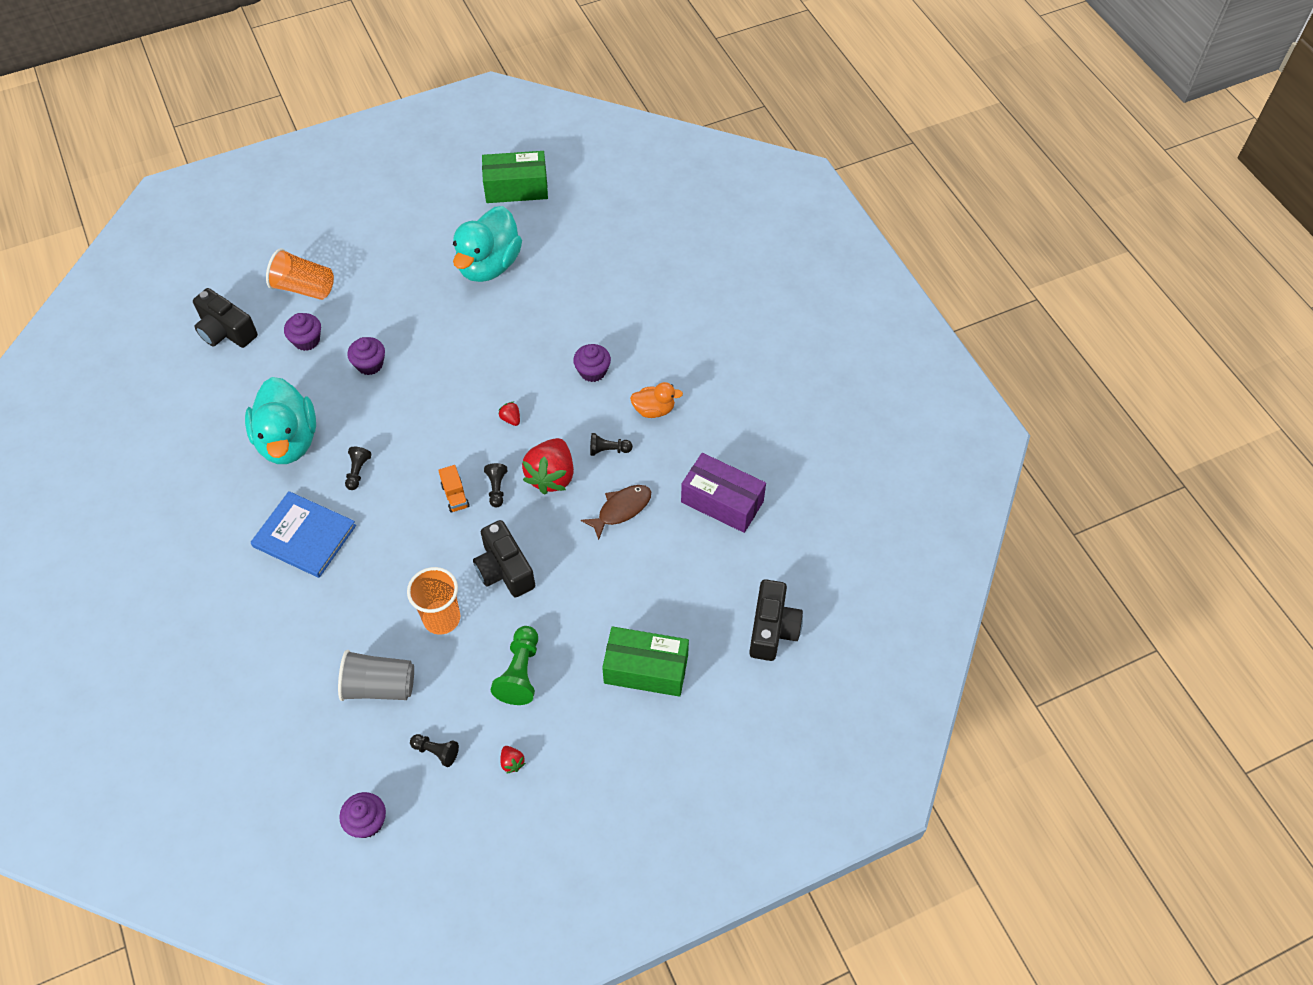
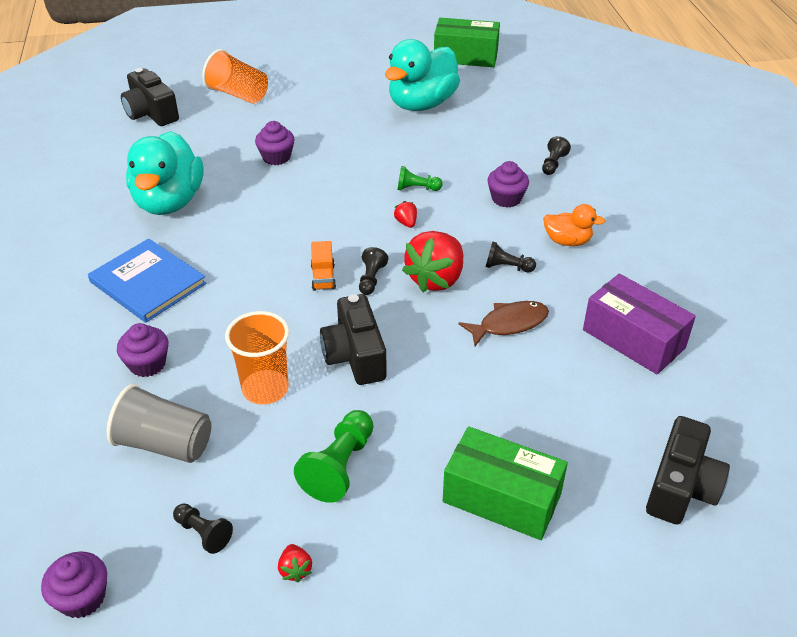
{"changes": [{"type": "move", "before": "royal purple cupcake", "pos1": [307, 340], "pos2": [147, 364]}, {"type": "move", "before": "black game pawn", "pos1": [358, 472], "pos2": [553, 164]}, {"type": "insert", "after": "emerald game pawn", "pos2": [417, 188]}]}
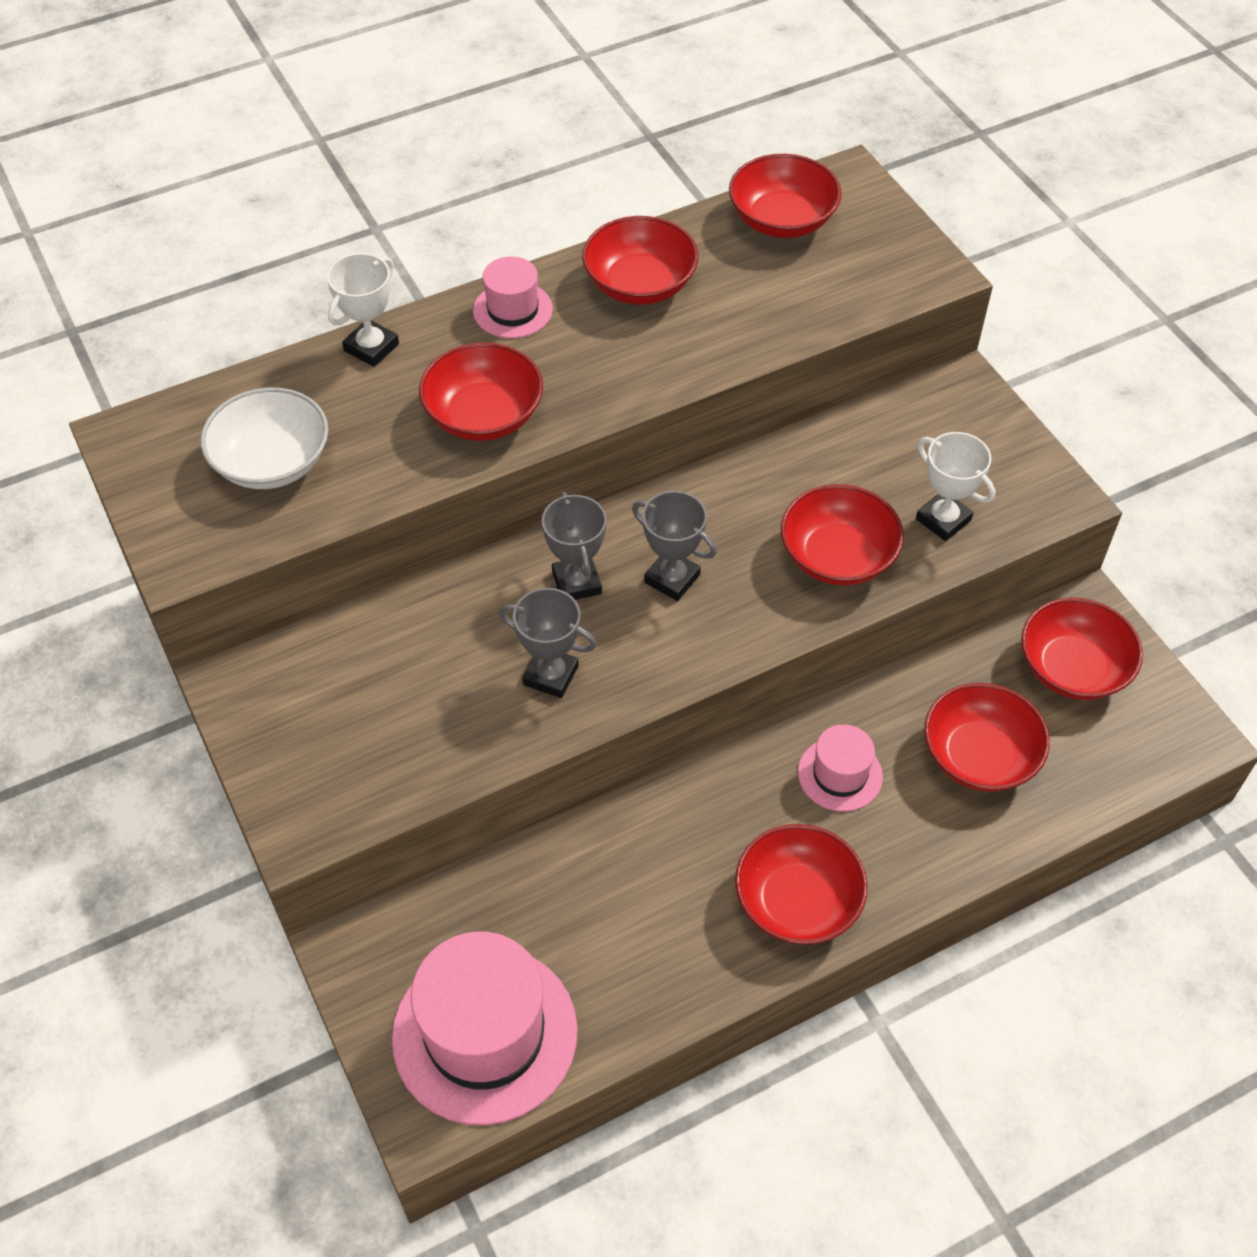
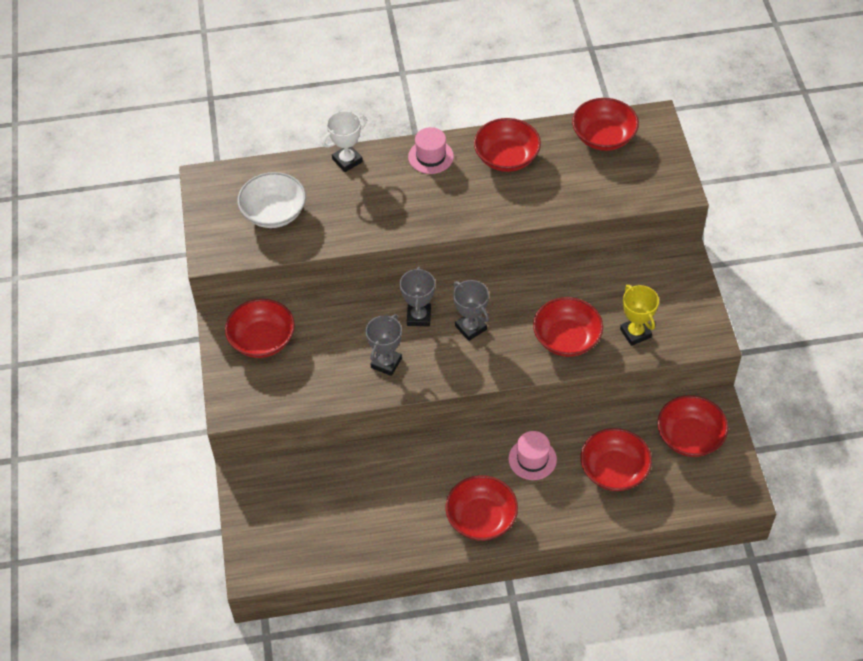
{"changes": [{"type": "move", "before": "crimson serving bowl", "pos1": [484, 415], "pos2": [262, 340]}, {"type": "recolor", "before": "pure white trophy", "after": "bright yellow trophy", "pos1": [943, 520], "pos2": [635, 333]}, {"type": "rotate", "before": "gray trophy", "pos1": [550, 675], "pos2": [386, 363], "turn": 75}, {"type": "delete", "before": "rosy hat", "pos1": [485, 1034]}]}
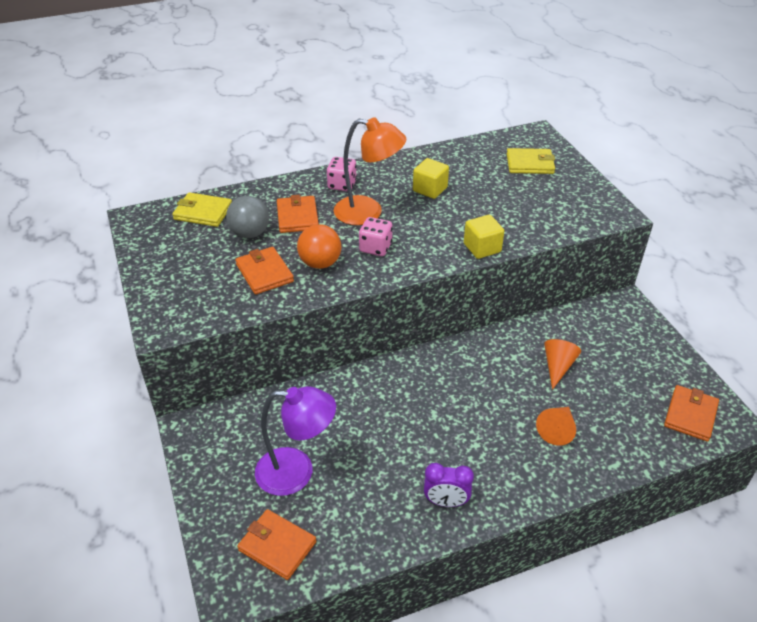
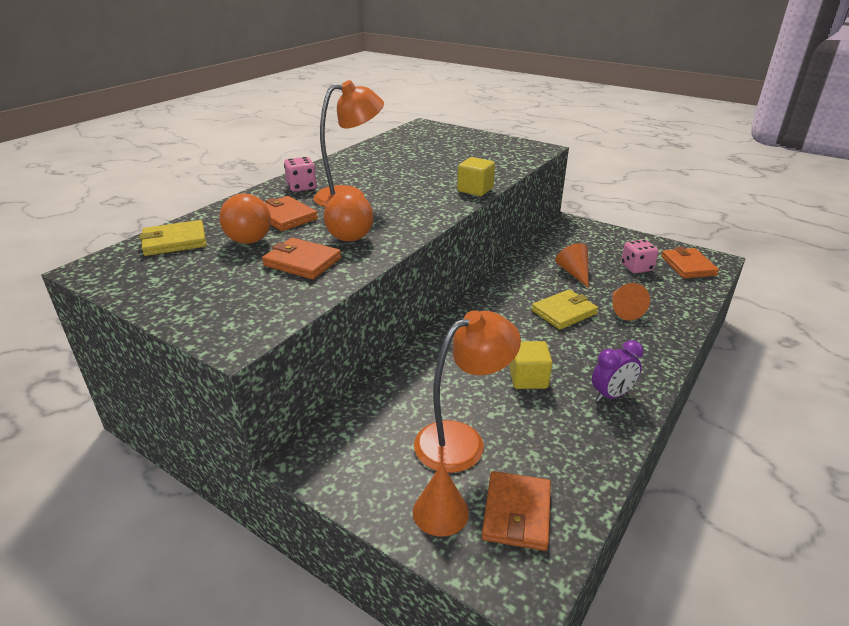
{"changes": [{"type": "move", "before": "bright yellow billfold", "pos1": [530, 164], "pos2": [564, 312]}, {"type": "move", "before": "bright yellow solid cube", "pos1": [430, 189], "pos2": [528, 378]}, {"type": "recolor", "before": "gray ball", "after": "orange-coloured ball", "pos1": [250, 233], "pos2": [249, 241]}, {"type": "move", "before": "rosy die", "pos1": [375, 248], "pos2": [636, 267]}, {"type": "recolor", "before": "royal purple desk lamp", "after": "orange-coloured desk lamp", "pos1": [297, 472], "pos2": [462, 440]}, {"type": "rotate", "before": "orange-coloured billfold", "pos1": [277, 546], "pos2": [517, 513], "turn": -75}, {"type": "insert", "after": "orange-coloured cone shape", "pos2": [440, 512]}]}
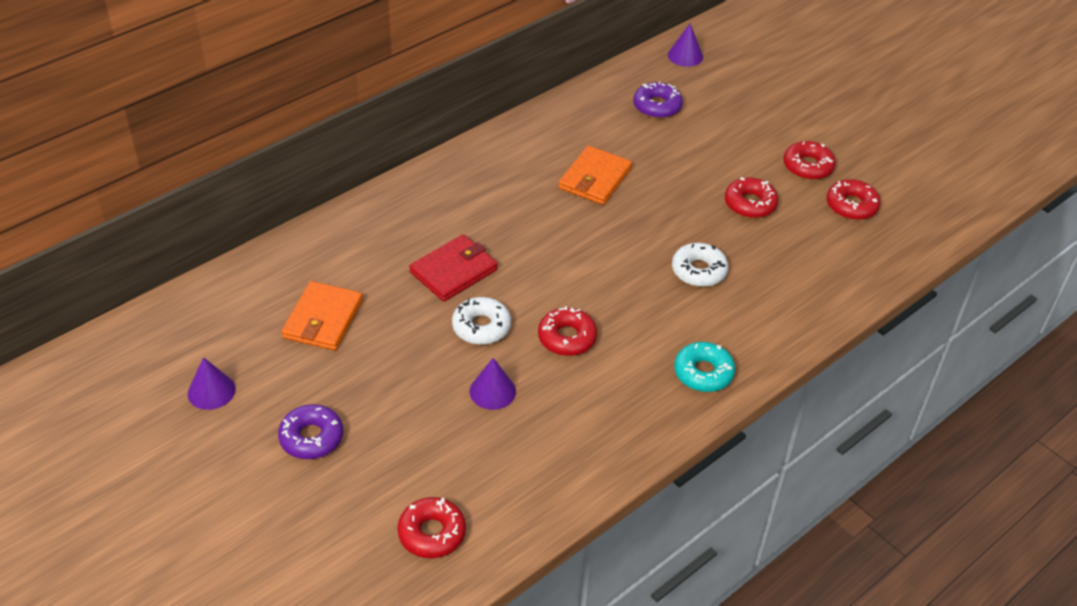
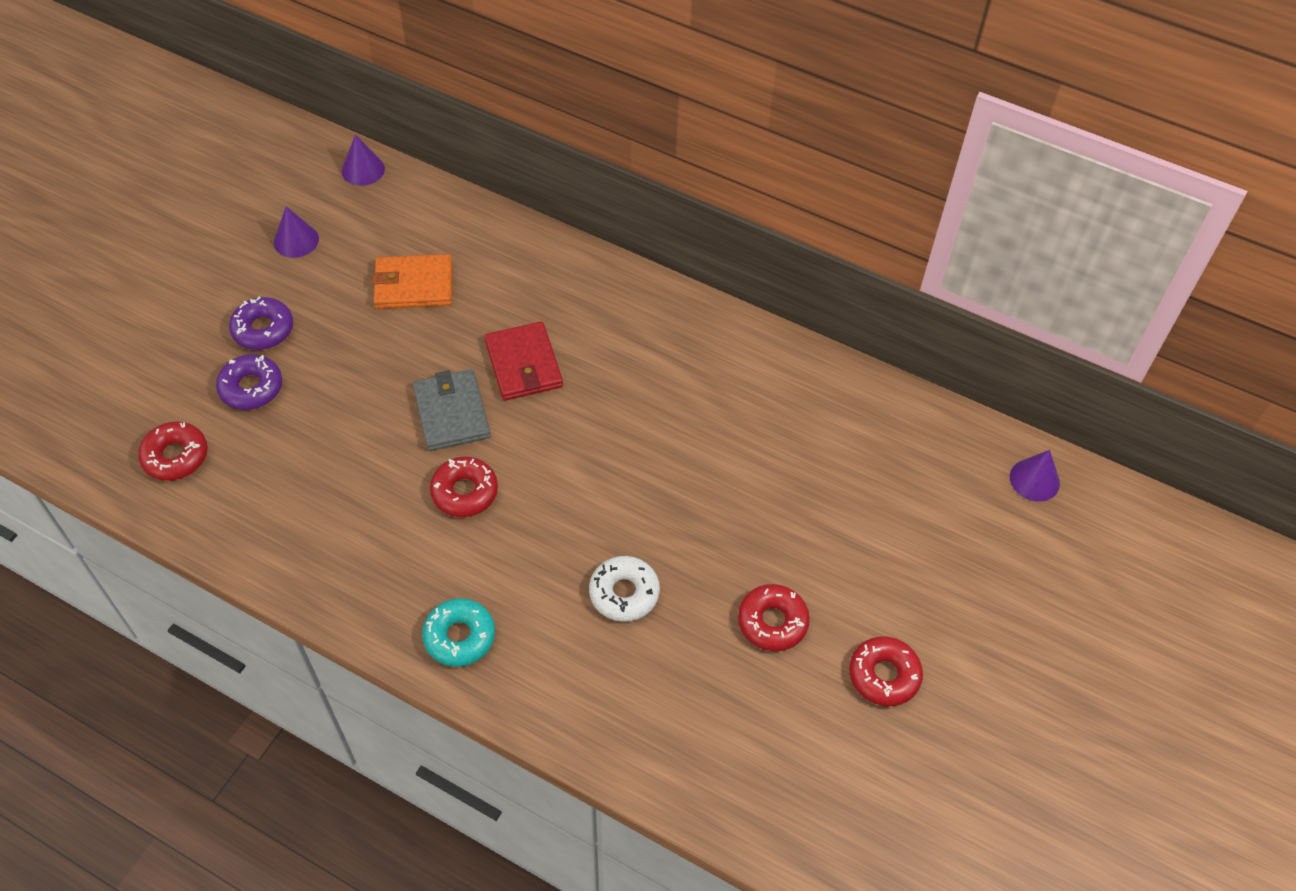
{"changes": [{"type": "move", "before": "royal purple glazed donut", "pos1": [657, 106], "pos2": [251, 388]}, {"type": "delete", "before": "orange-coloured billfold", "pos1": [594, 179]}, {"type": "delete", "before": "crimson glazed donut", "pos1": [851, 206]}, {"type": "rotate", "before": "crimson billfold", "pos1": [454, 271], "pos2": [523, 364], "turn": 45}, {"type": "replace", "before": "pure white glazed donut", "after": "gray billfold", "pos1": [481, 327], "pos2": [452, 413]}, {"type": "move", "before": "royal purple cone shape", "pos1": [492, 391], "pos2": [363, 170]}]}
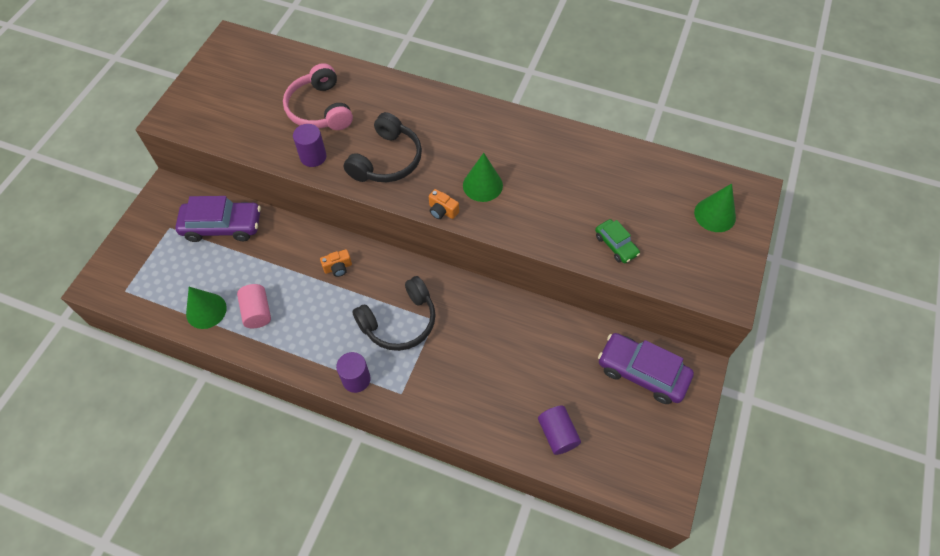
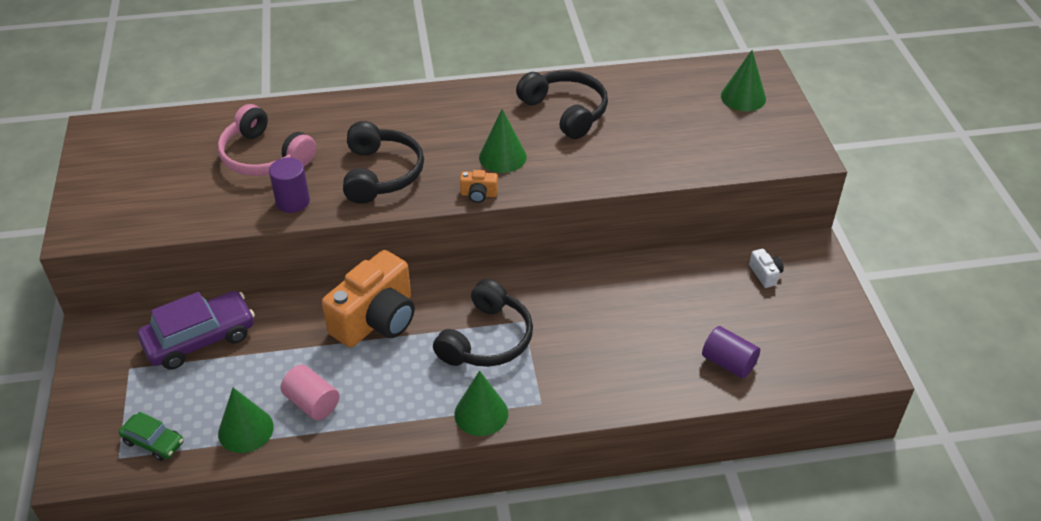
{"changes": [{"type": "move", "before": "emerald automobile", "pos1": [616, 245], "pos2": [153, 442]}, {"type": "resize", "before": "orange-coloured compact camera", "pos1": [338, 268], "pos2": [376, 320], "scale": 2.45}, {"type": "replace", "before": "royal purple automobile", "after": "pure white compact camera", "pos1": [642, 373], "pos2": [765, 274]}, {"type": "replace", "before": "royal purple cylinder", "after": "emerald cone shape", "pos1": [356, 379], "pos2": [481, 413]}, {"type": "insert", "after": "black headset", "pos2": [565, 111]}]}
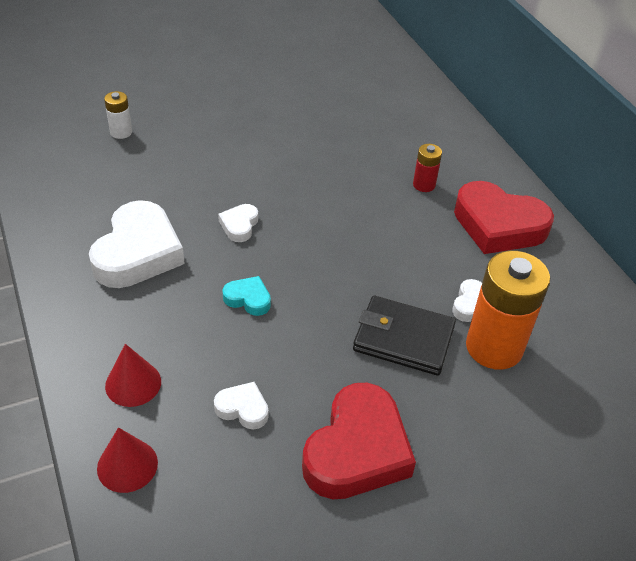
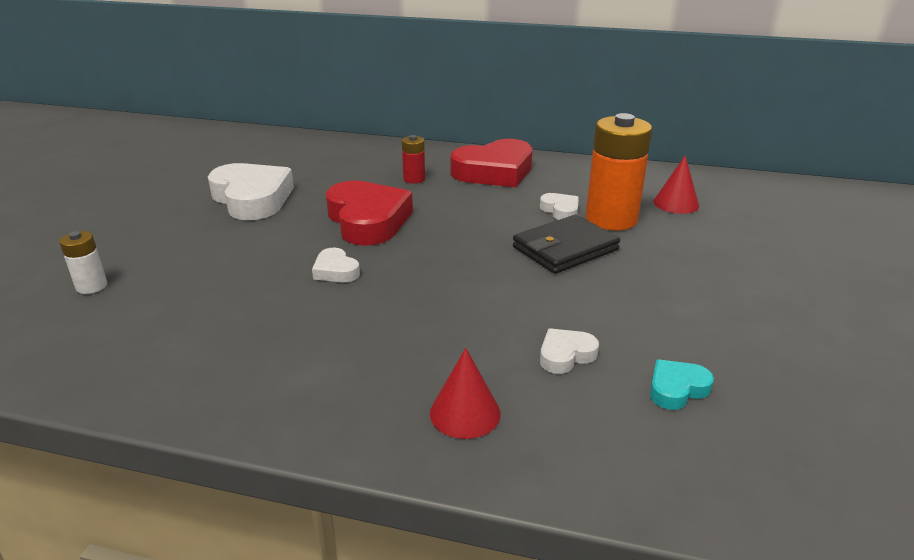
{"changes": [{"type": "move", "before": "pure white love heart", "pos1": [138, 252], "pos2": [252, 199]}, {"type": "move", "before": "turquoise love heart", "pos1": [248, 299], "pos2": [676, 389]}, {"type": "move", "before": "crimson love heart", "pos1": [357, 450], "pos2": [368, 220]}, {"type": "move", "before": "crimson cone shape", "pos1": [127, 465], "pos2": [676, 203]}]}
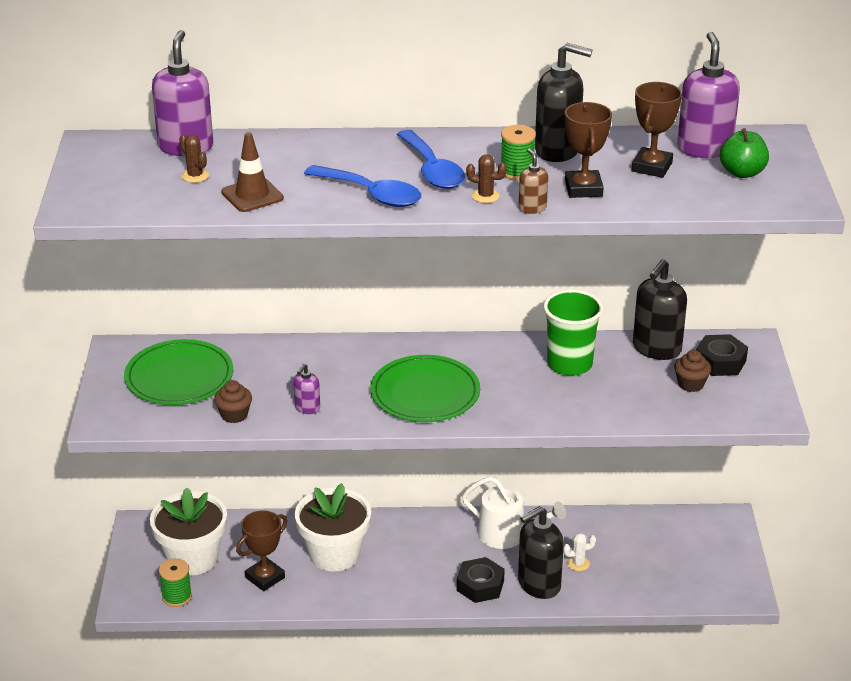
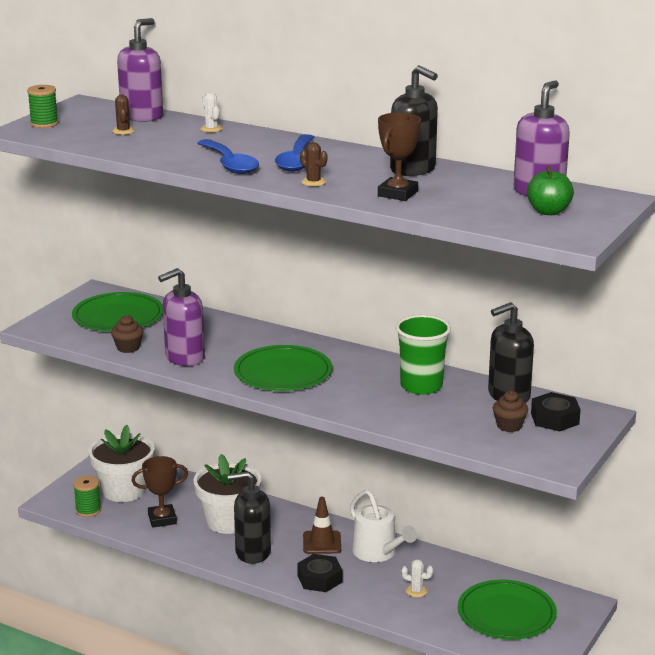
{"changes": [{"type": "delete", "before": "russet trophy", "pos1": [652, 167]}, {"type": "move", "before": "emerald spool", "pos1": [517, 172], "pos2": [44, 123]}, {"type": "move", "before": "russet road cone", "pos1": [252, 195], "pos2": [322, 543]}, {"type": "delete", "before": "russet soap pump", "pos1": [532, 208]}, {"type": "resize", "before": "royal purple soap pump", "pos1": [307, 408], "pos2": [184, 358], "scale": 2.0}, {"type": "move", "before": "black soap pump", "pos1": [538, 584], "pos2": [252, 552]}, {"type": "insert", "after": "pure white saguaro cactus", "pos2": [211, 129]}, {"type": "insert", "after": "emerald flat dish", "pos2": [506, 614]}]}
